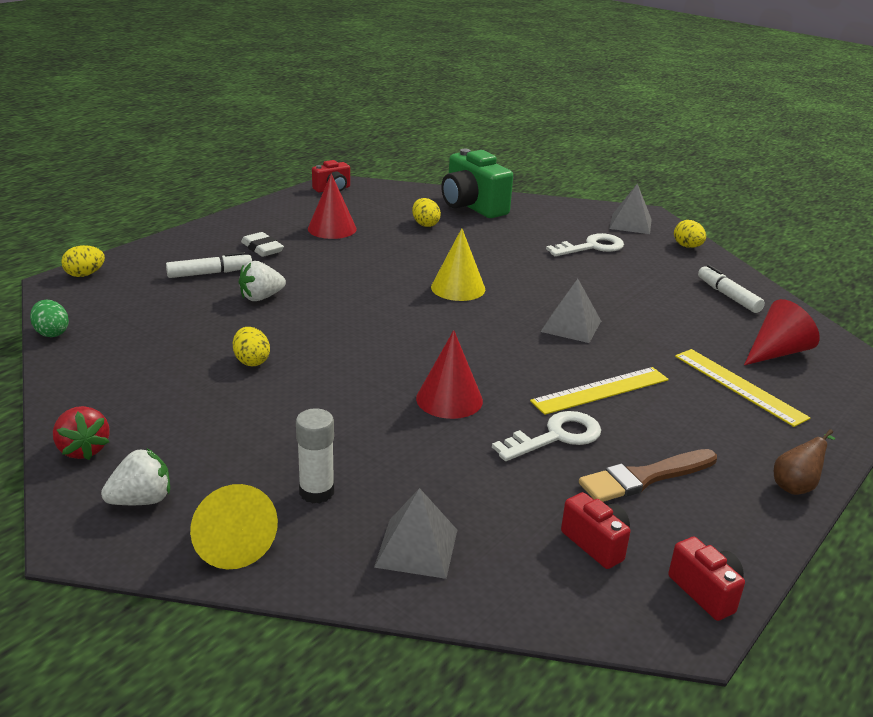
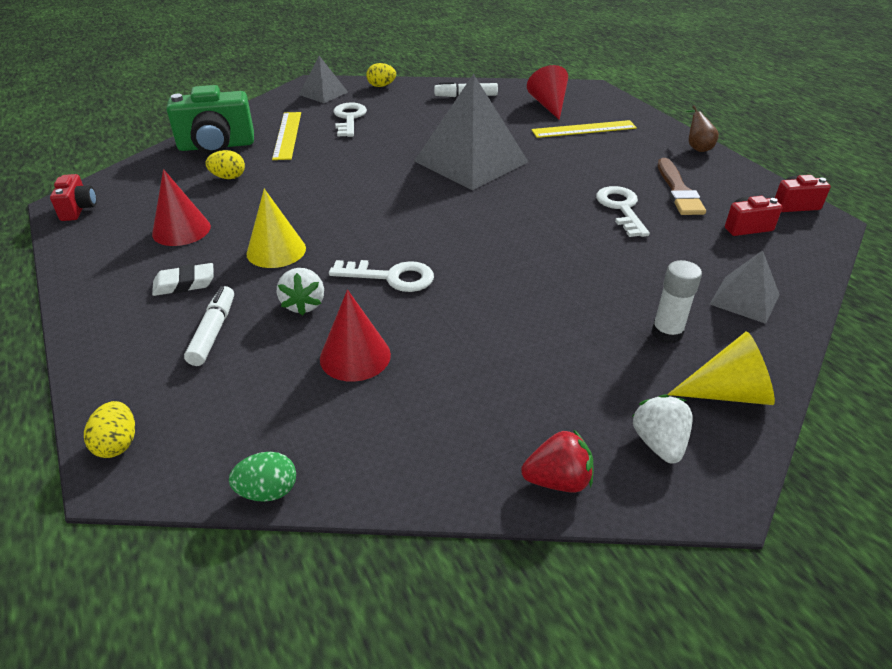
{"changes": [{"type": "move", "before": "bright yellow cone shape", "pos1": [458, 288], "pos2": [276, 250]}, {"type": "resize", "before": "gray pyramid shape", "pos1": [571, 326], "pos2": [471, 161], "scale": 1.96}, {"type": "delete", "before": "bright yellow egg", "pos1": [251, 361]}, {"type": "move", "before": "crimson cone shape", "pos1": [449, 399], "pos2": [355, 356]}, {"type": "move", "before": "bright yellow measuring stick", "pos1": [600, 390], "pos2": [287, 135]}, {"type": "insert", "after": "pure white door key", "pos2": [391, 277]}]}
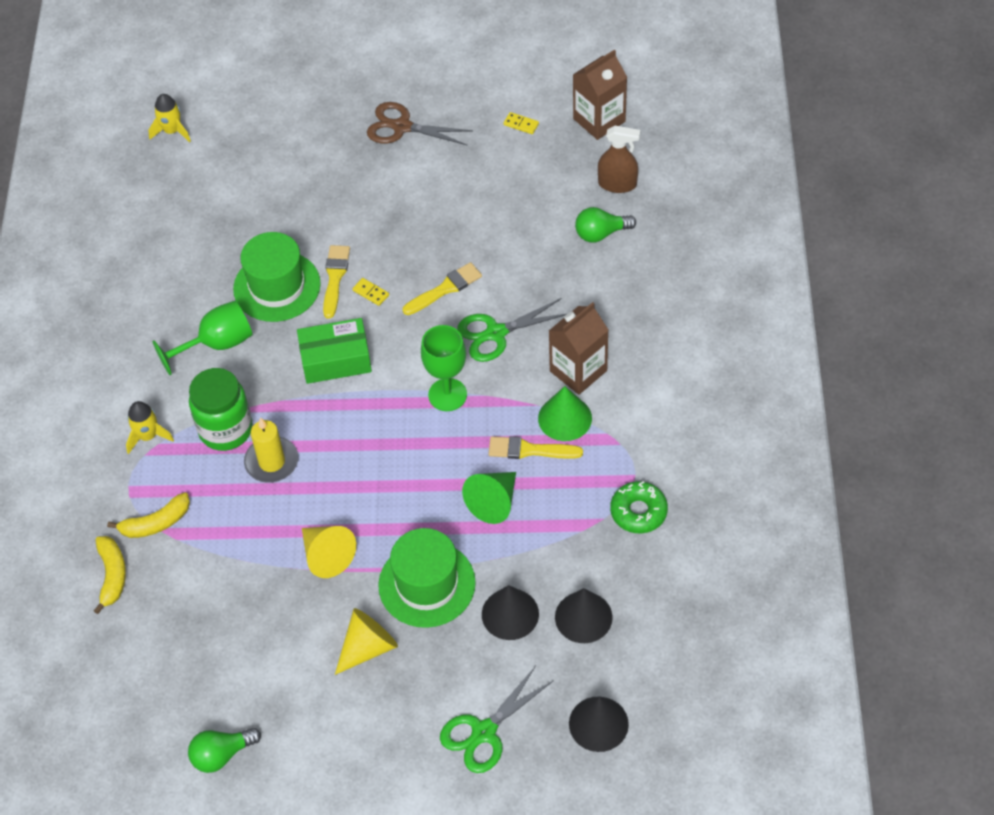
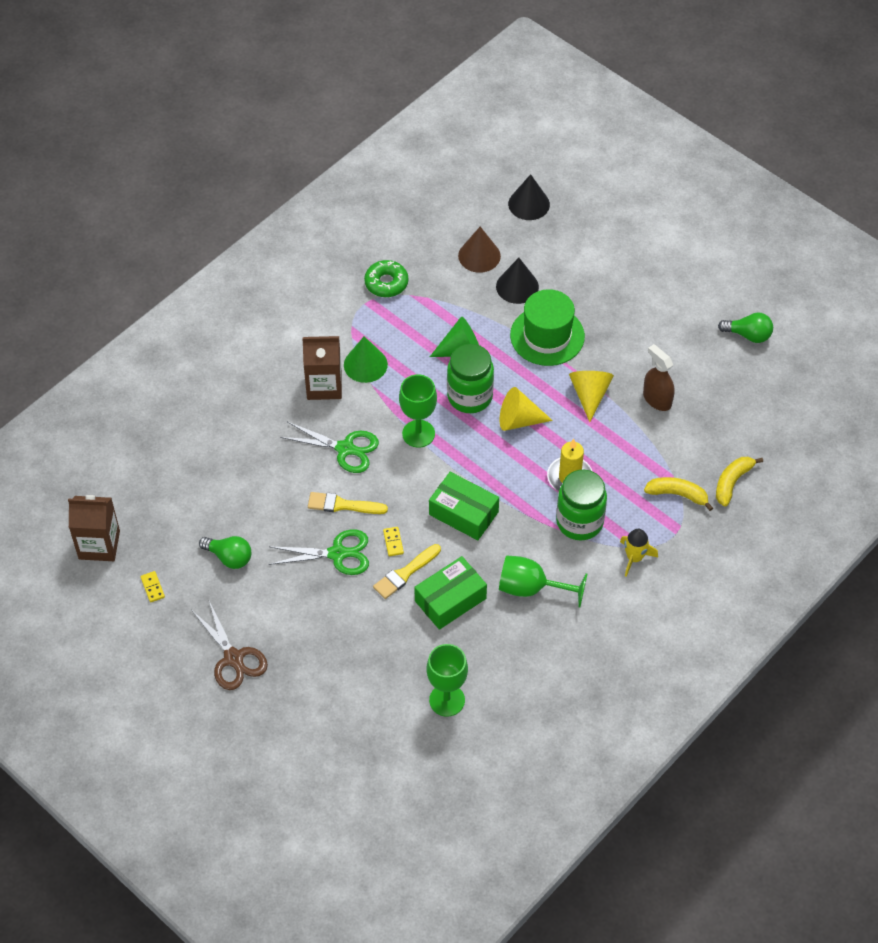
{"changes": [{"type": "delete", "before": "bright yellow rocket", "pos1": [172, 131]}, {"type": "move", "before": "russet spray cleaner", "pos1": [617, 184], "pos2": [657, 399]}, {"type": "move", "before": "emerald lightbulb", "pos1": [601, 233], "pos2": [229, 557]}, {"type": "replace", "before": "emerald hat", "after": "emerald package", "pos1": [277, 286], "pos2": [450, 599]}, {"type": "delete", "before": "bright yellow brush", "pos1": [529, 450]}, {"type": "recolor", "before": "black cone shape", "after": "russet cone shape", "pos1": [583, 617], "pos2": [479, 256]}, {"type": "move", "before": "bright yellow cone shape", "pos1": [368, 647], "pos2": [519, 420]}, {"type": "move", "before": "emerald pair of scissors", "pos1": [484, 732], "pos2": [337, 554]}, {"type": "insert", "after": "emerald preserve jar", "pos2": [470, 396]}, {"type": "insert", "after": "emerald wine glass", "pos2": [447, 700]}]}
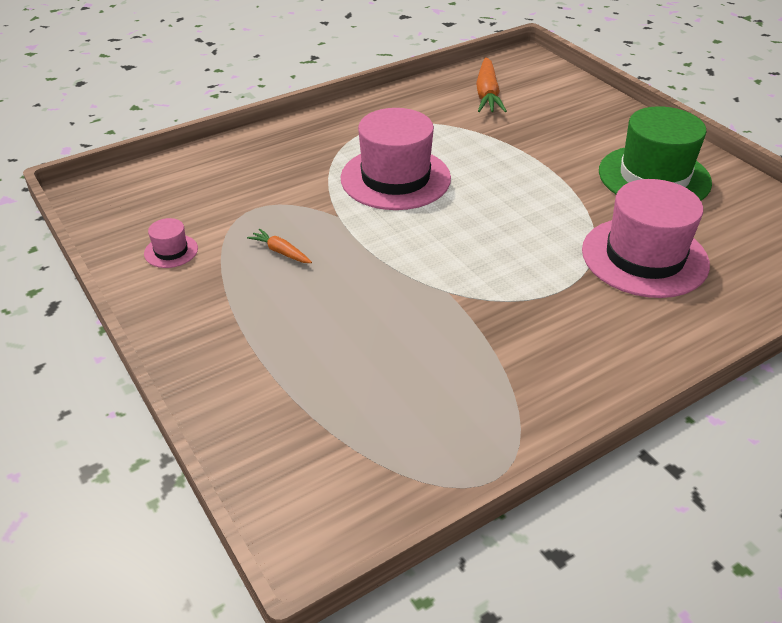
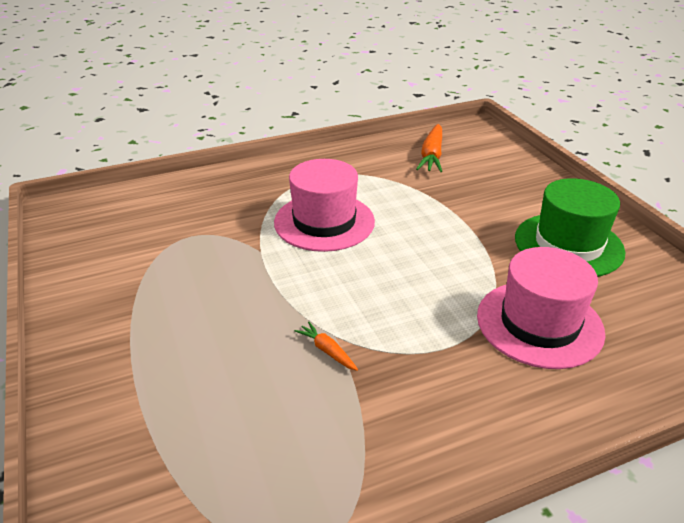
{"changes": [{"type": "delete", "before": "rosy hat", "pos1": [171, 251]}, {"type": "move", "before": "orange-coloured carrot", "pos1": [281, 252], "pos2": [327, 351]}]}
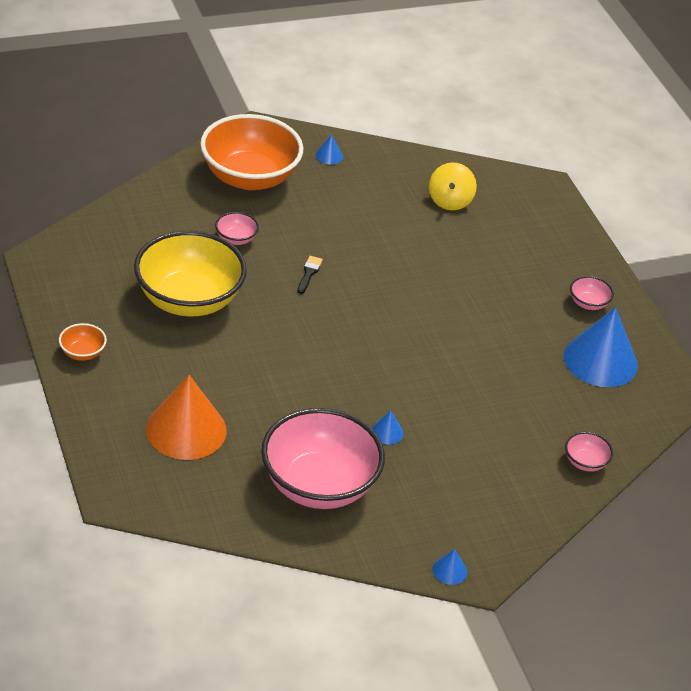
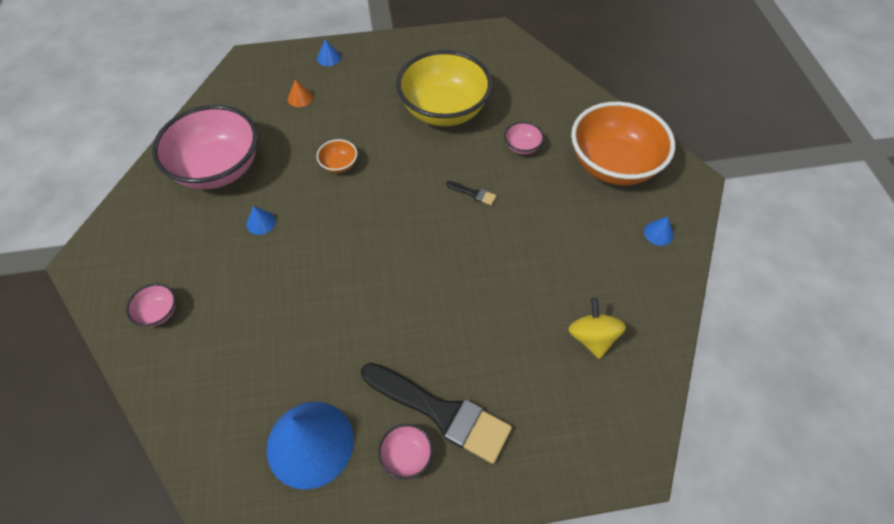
{"changes": [{"type": "rotate", "before": "bright yellow spinning top", "pos1": [450, 201], "pos2": [592, 337], "turn": 60}, {"type": "move", "before": "orange-coloured serving bowl", "pos1": [82, 353], "pos2": [339, 165]}, {"type": "resize", "before": "orange-coloured cone shape", "pos1": [186, 429], "pos2": [300, 98], "scale": 0.41}, {"type": "move", "before": "rosy serving bowl", "pos1": [585, 462], "pos2": [158, 312]}, {"type": "move", "before": "royal blue cone shape", "pos1": [450, 570], "pos2": [329, 58]}, {"type": "insert", "after": "black brush", "pos2": [441, 412]}]}
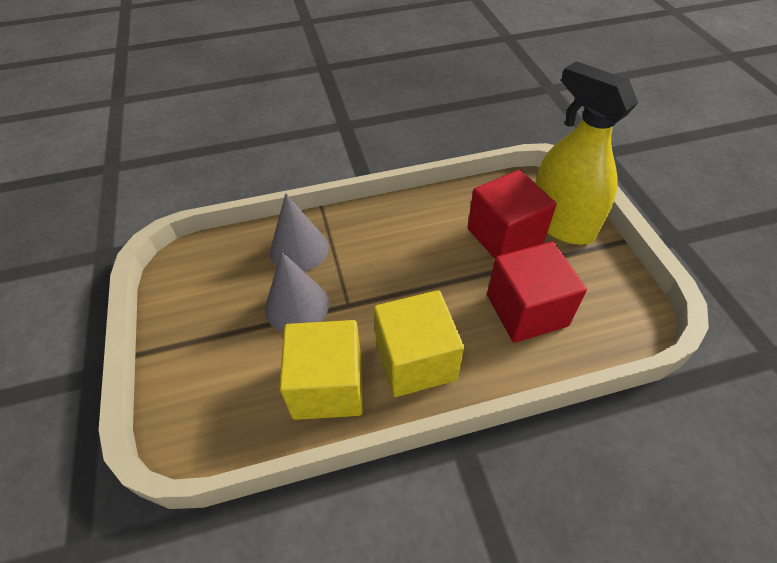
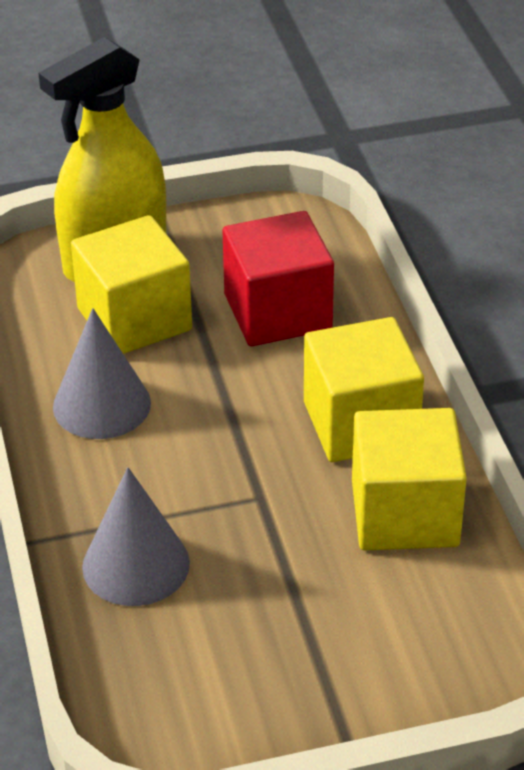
{"changes": [{"type": "recolor", "before": "crimson solid cube", "after": "bright yellow solid cube", "pos1": [504, 236], "pos2": [134, 319]}, {"type": "move", "before": "gray cone shape", "pos1": [297, 305], "pos2": [101, 404]}]}
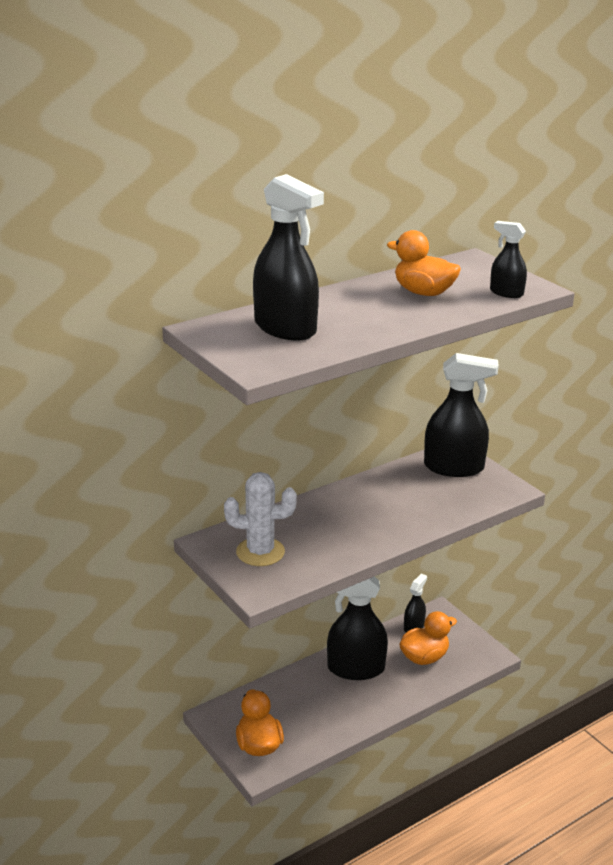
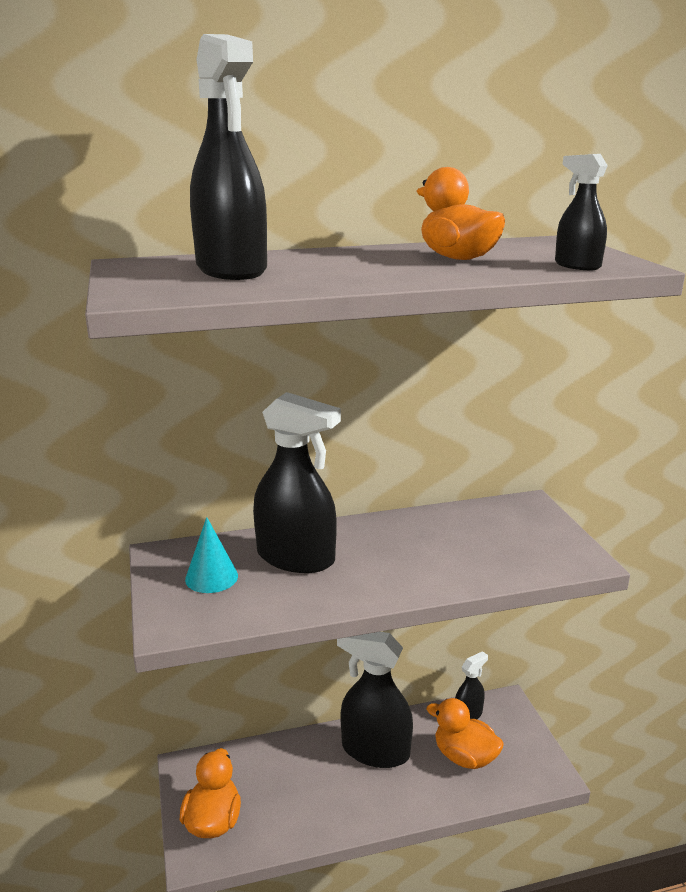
{"changes": [{"type": "move", "before": "black spray cleaner", "pos1": [454, 467], "pos2": [296, 558]}, {"type": "replace", "before": "pure white saguaro cactus", "after": "turquoise cone shape", "pos1": [260, 552], "pos2": [211, 577]}, {"type": "rotate", "before": "orange-coloured duck", "pos1": [424, 657], "pos2": [464, 757], "turn": -135}]}
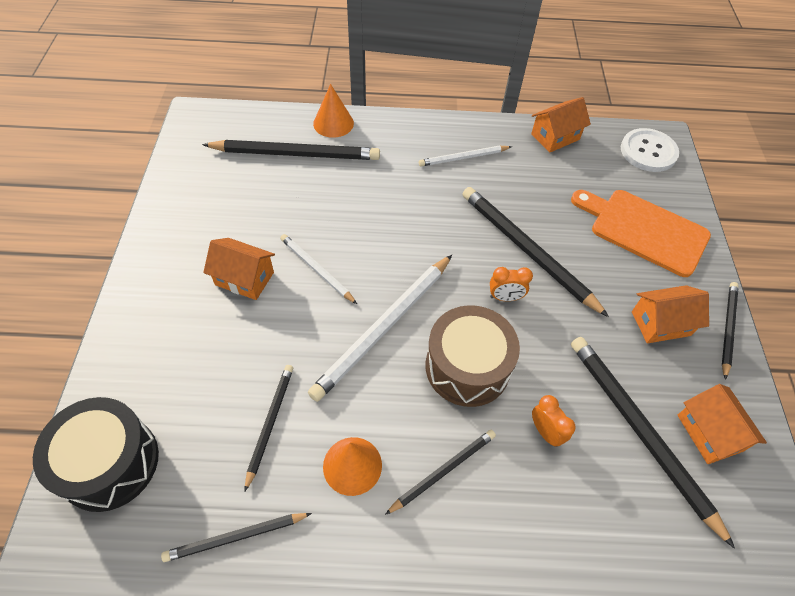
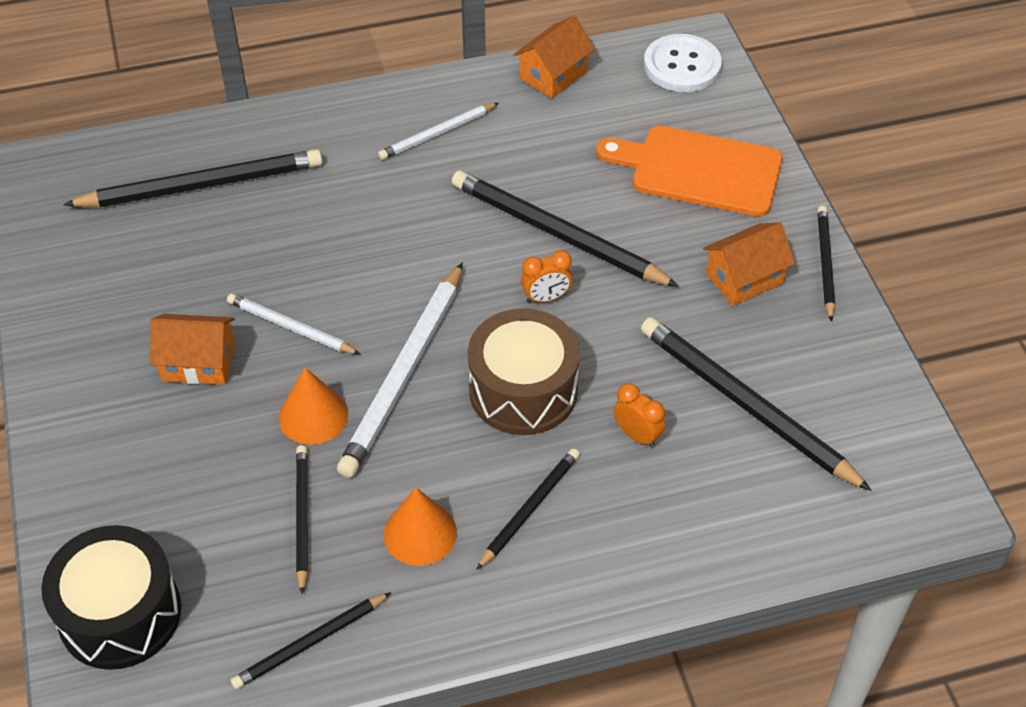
{"changes": [{"type": "move", "before": "orange-coloured cone shape", "pos1": [333, 123], "pos2": [313, 416]}, {"type": "delete", "before": "orange-coloured house", "pos1": [709, 433]}]}
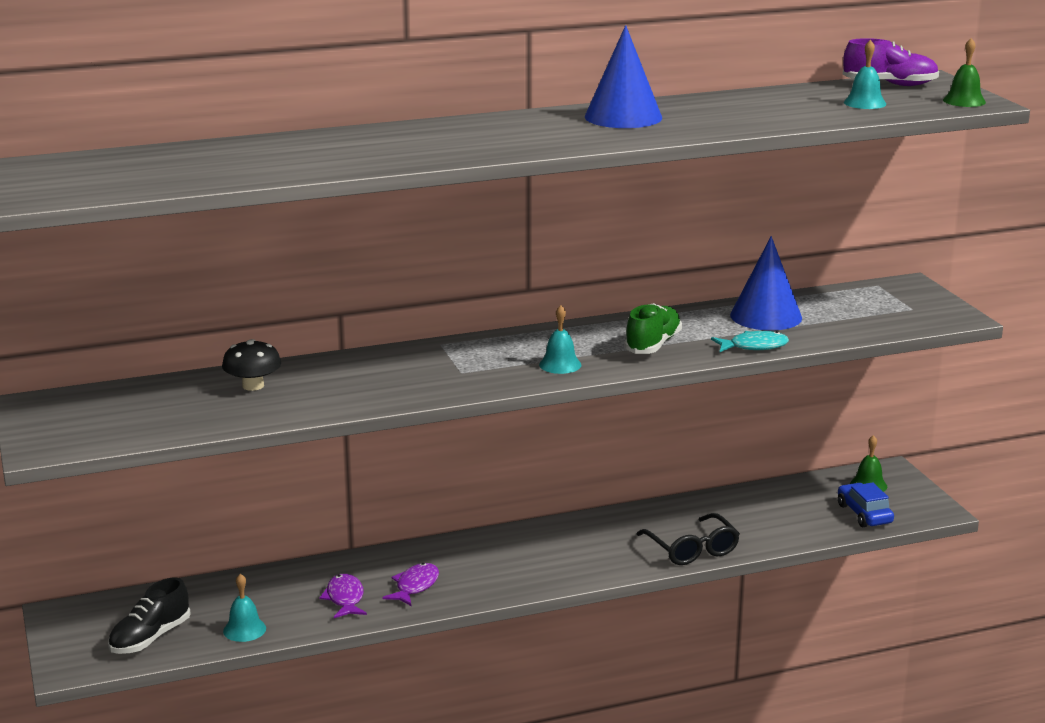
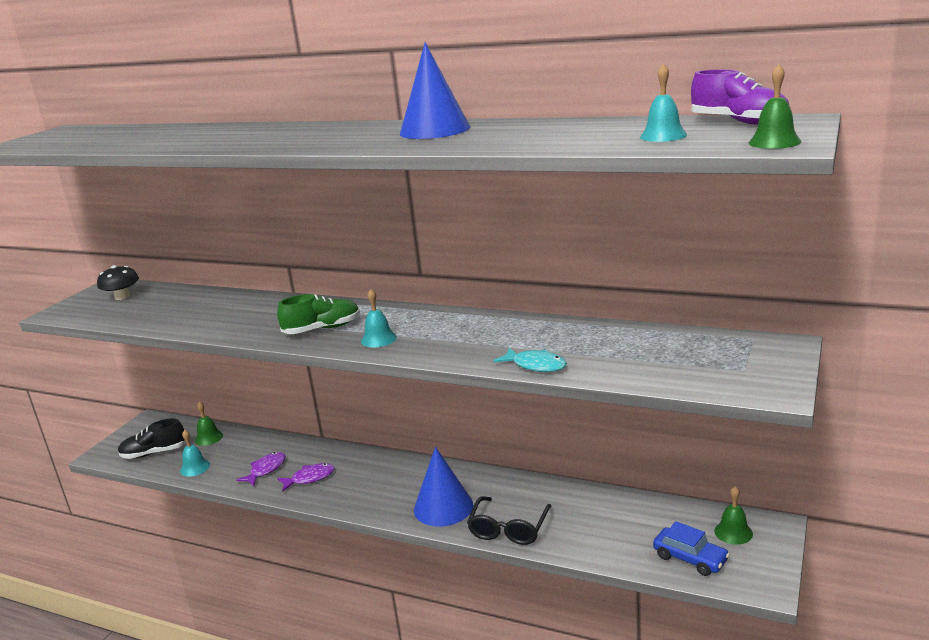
{"changes": [{"type": "move", "before": "royal blue cone shape", "pos1": [766, 316], "pos2": [443, 507]}, {"type": "move", "before": "emerald sneaker", "pos1": [653, 345], "pos2": [322, 329]}, {"type": "move", "before": "black mushroom", "pos1": [253, 386], "pos2": [122, 297]}, {"type": "rotate", "before": "royal blue automobile", "pos1": [864, 514], "pos2": [690, 558], "turn": 105}, {"type": "insert", "after": "emerald hand bell", "pos2": [209, 438]}]}
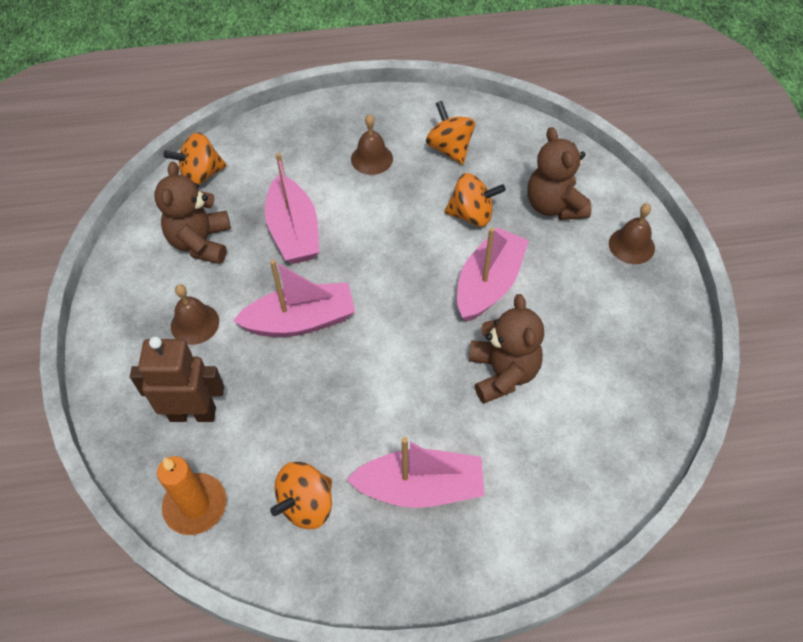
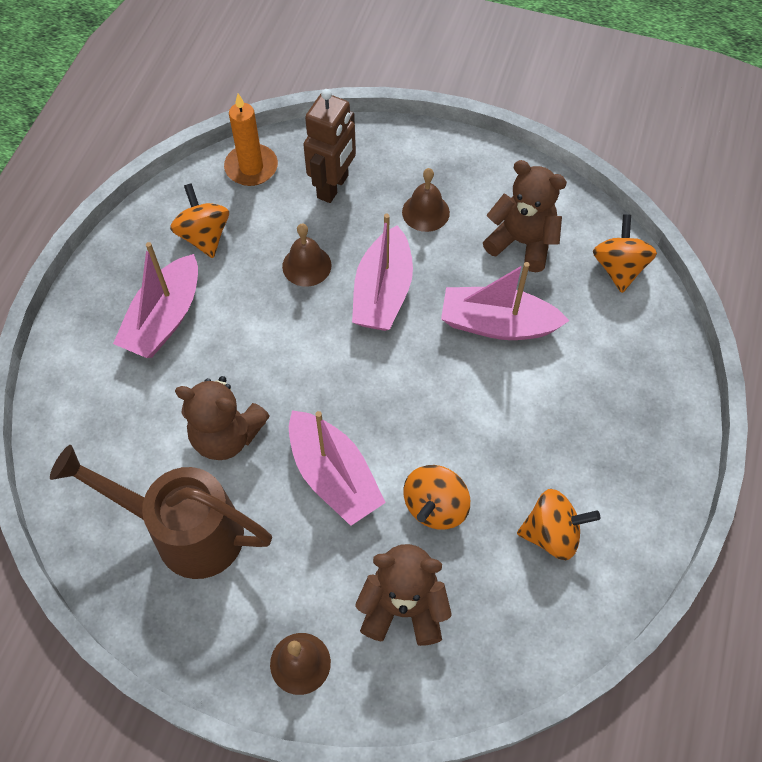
{"changes": [{"type": "move", "before": "russet hand bell", "pos1": [371, 159], "pos2": [306, 265]}, {"type": "insert", "after": "russet sprinkling can", "pos2": [185, 531]}]}
